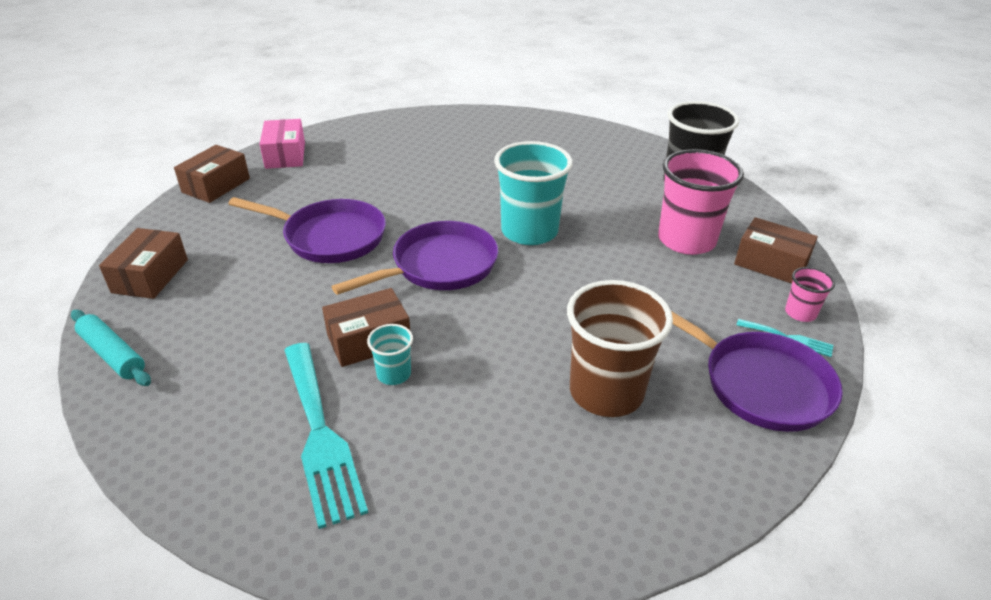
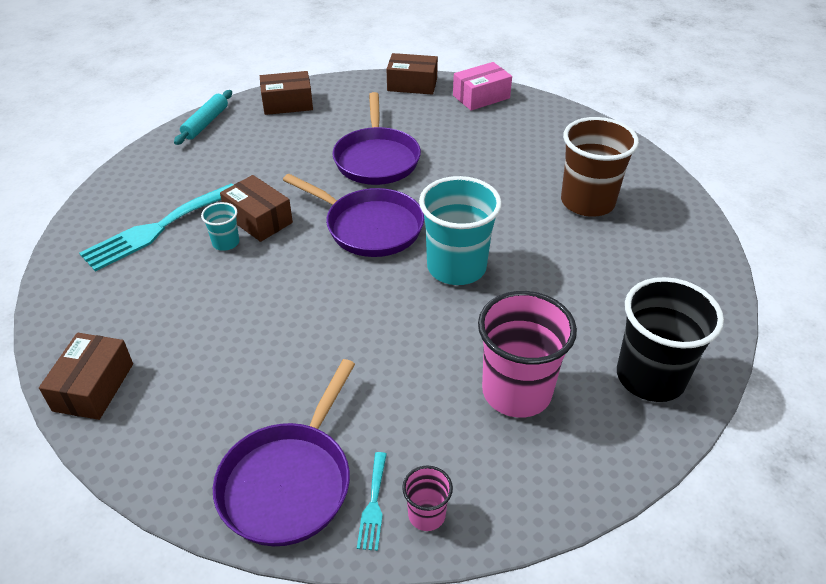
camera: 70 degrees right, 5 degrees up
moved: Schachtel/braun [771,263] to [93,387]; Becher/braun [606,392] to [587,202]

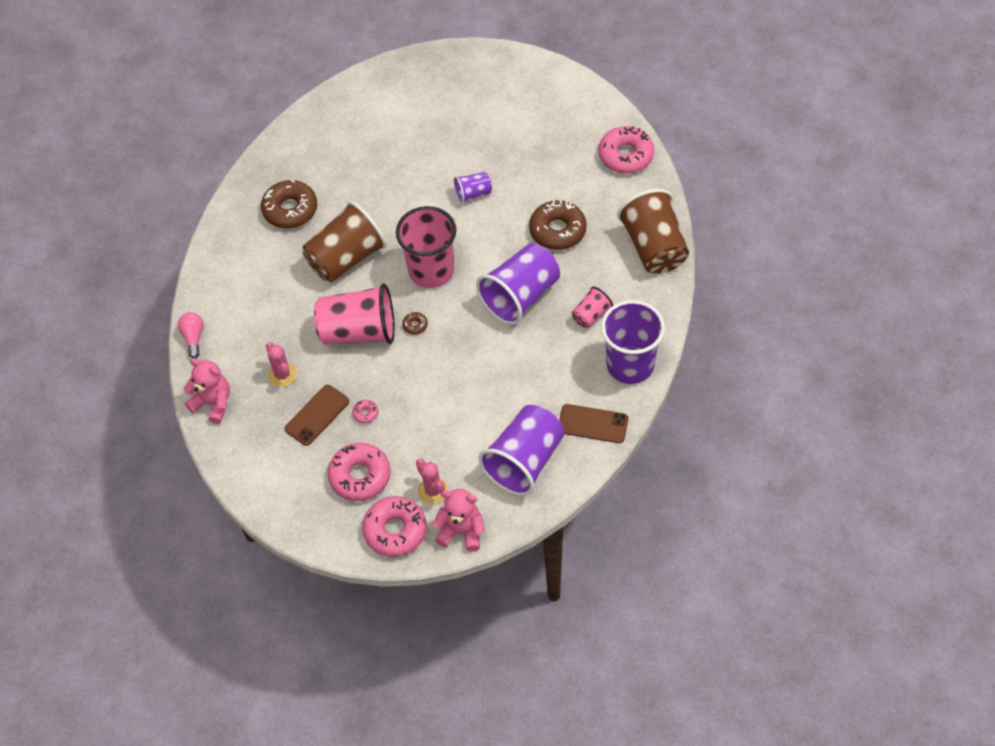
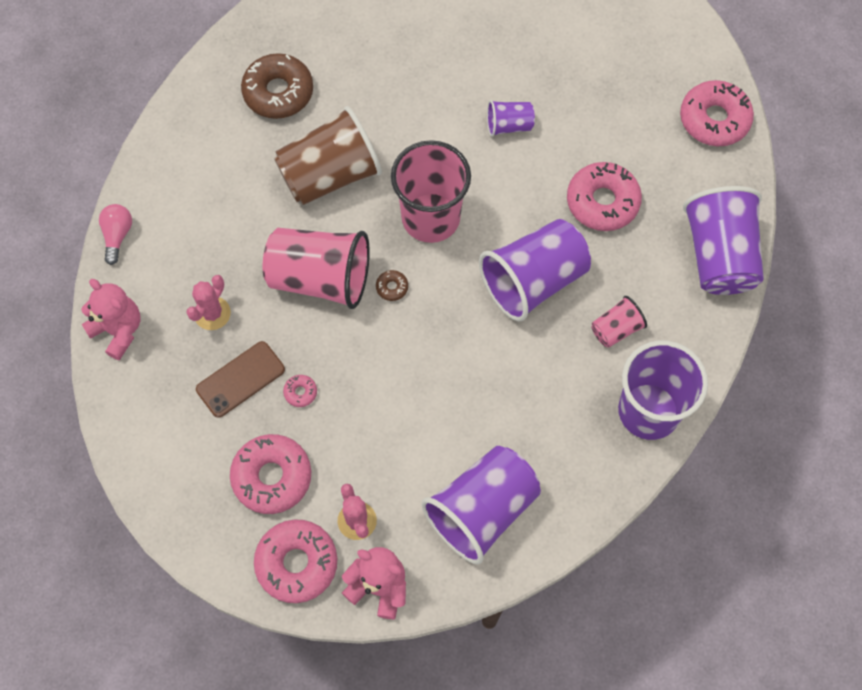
camera: 10 degrees right, 10 degrees up
removed: Handy/braun [593,424]
recoloured: Becher/braun [654,247] to Becher/lila [719,255]; Donut/braun [557,230] to Donut/rosa [602,202]
turned: Kaktus/rosa [282,375] = [212,313] 45 degrees clockwise

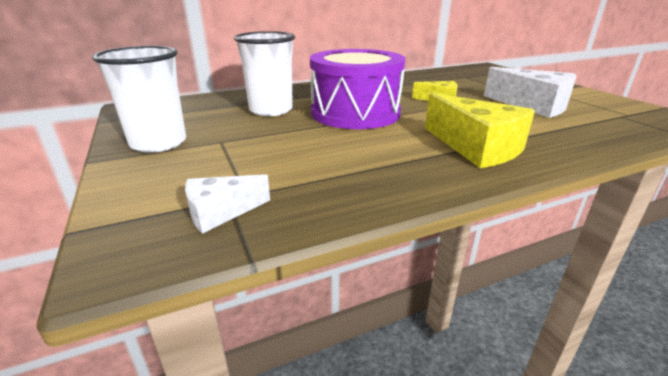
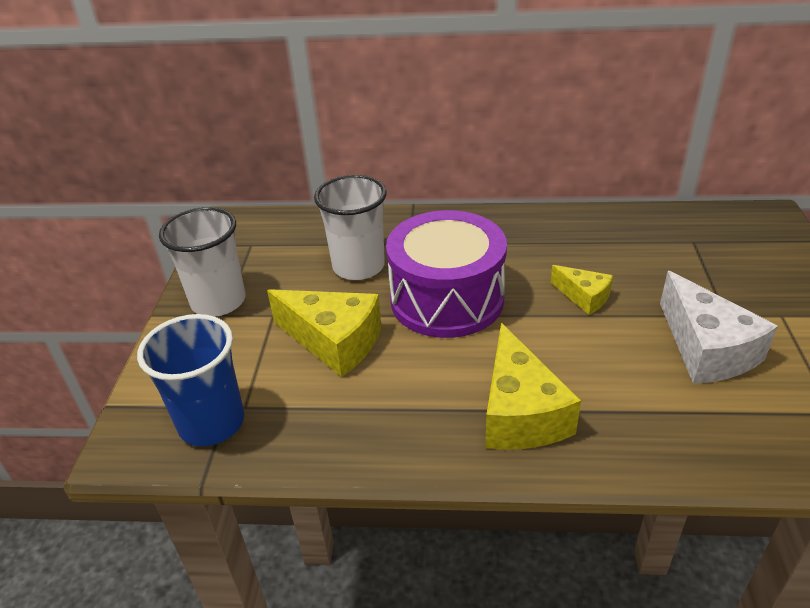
camera: 30 degrees right, 10 degrees up
added: Käse/gelb [334,341]
replaced: Käse/weiß [220,212] to Becher/blau [211,423]

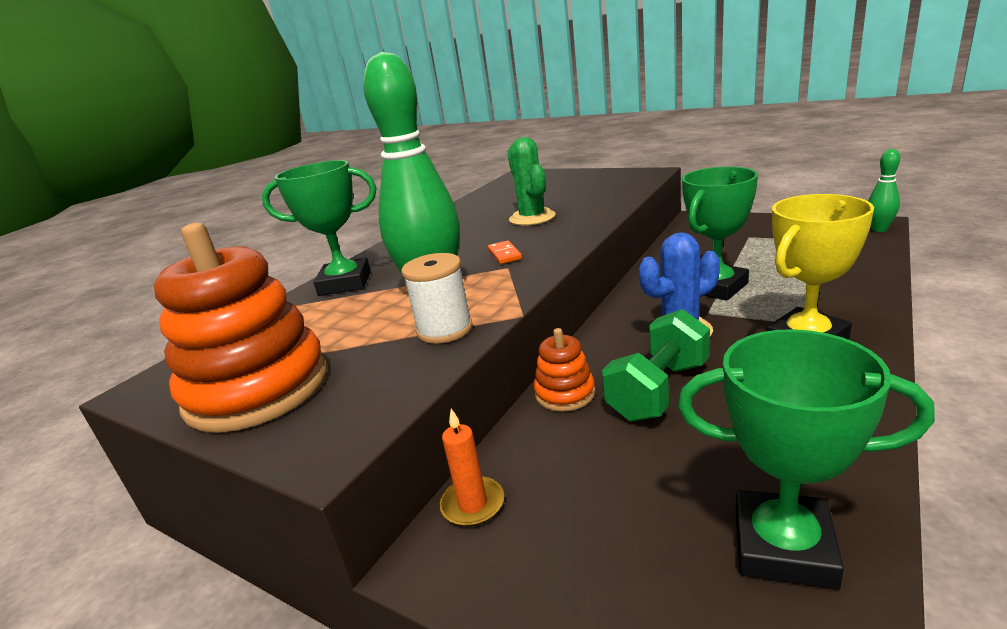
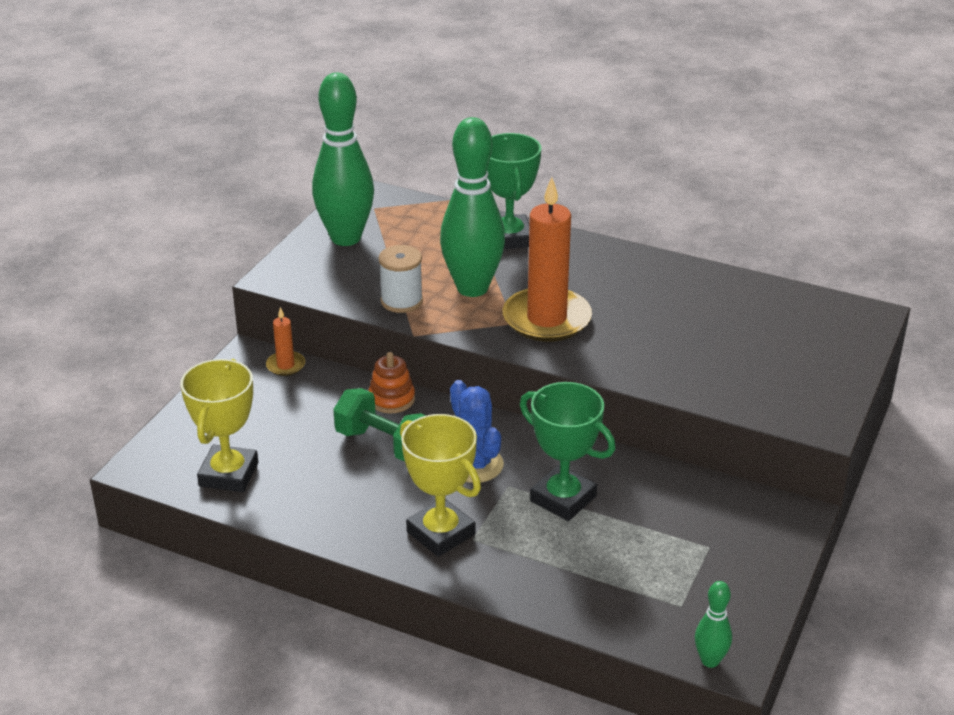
camera: 80 degrees right, 10 degrees up
removed: Kaktus/grün [532,218]
replaced: Stapelspielzeug/orange [258,389] to Bowlingkegel/grün [346,238]; Dominostein/orange [504,254] to Kerze/orange [546,319]
recoloured: Pokal/grün [783,546] to Pokal/gelb [228,474]

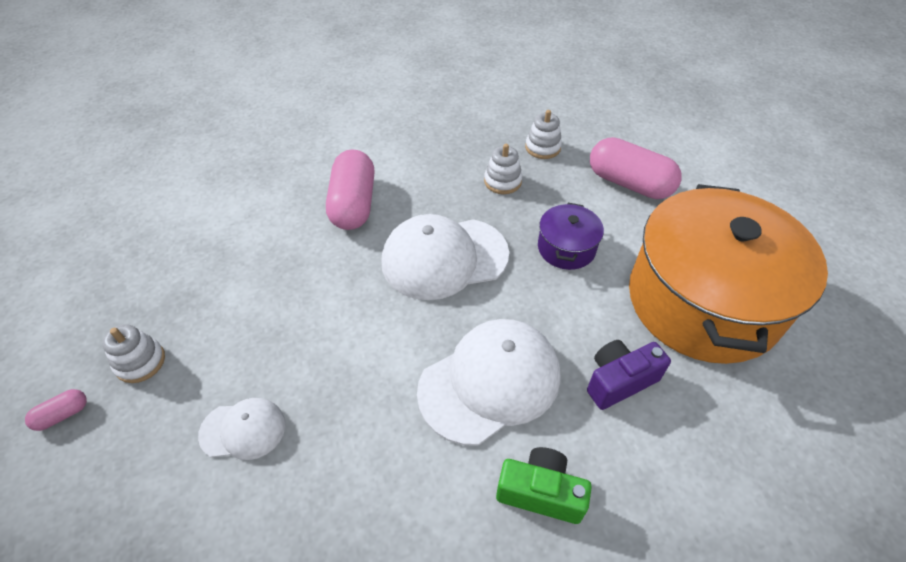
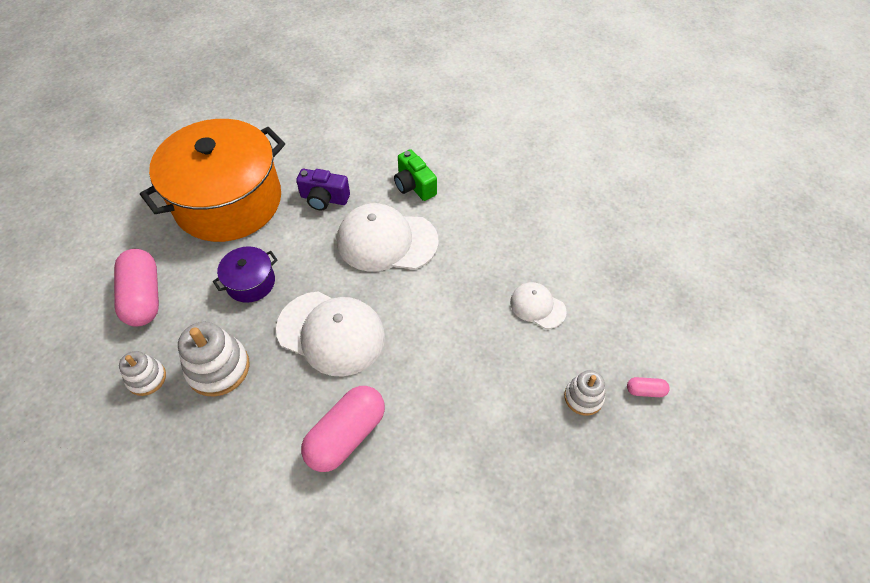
camera: 140 degrees left, 5 degrees up
resized: Stapelspielzeug/weiß [502,181] = [218,368] x1.64

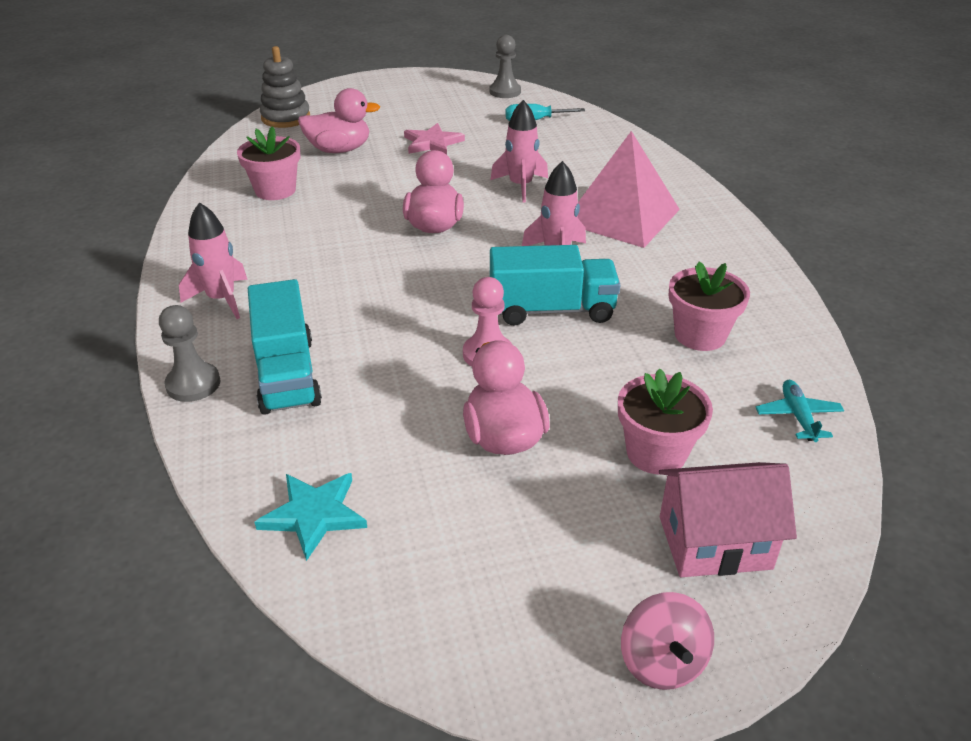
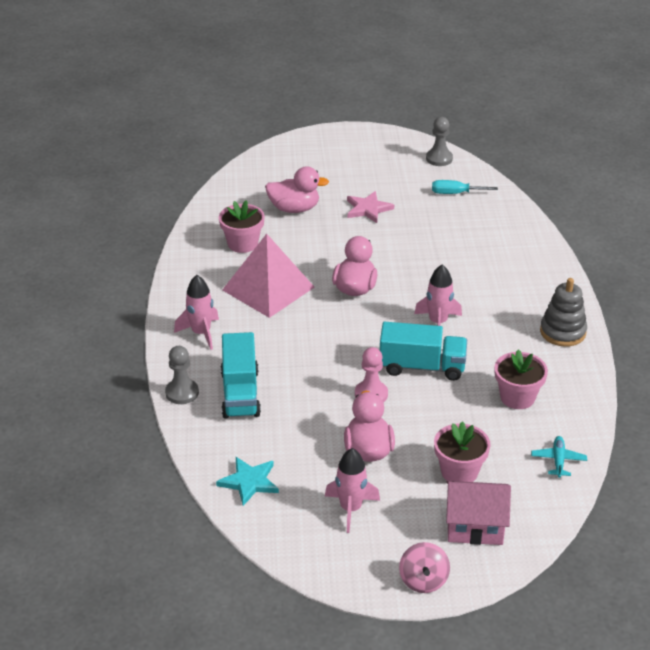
camera: 10 degrees right, 0 degrees up
moved: Stapelspielzeug/grau [286,118] to [563,332]; Rakete/rosa [520,186] to [351,509]; Pyramide/rosa [621,216] to [268,288]

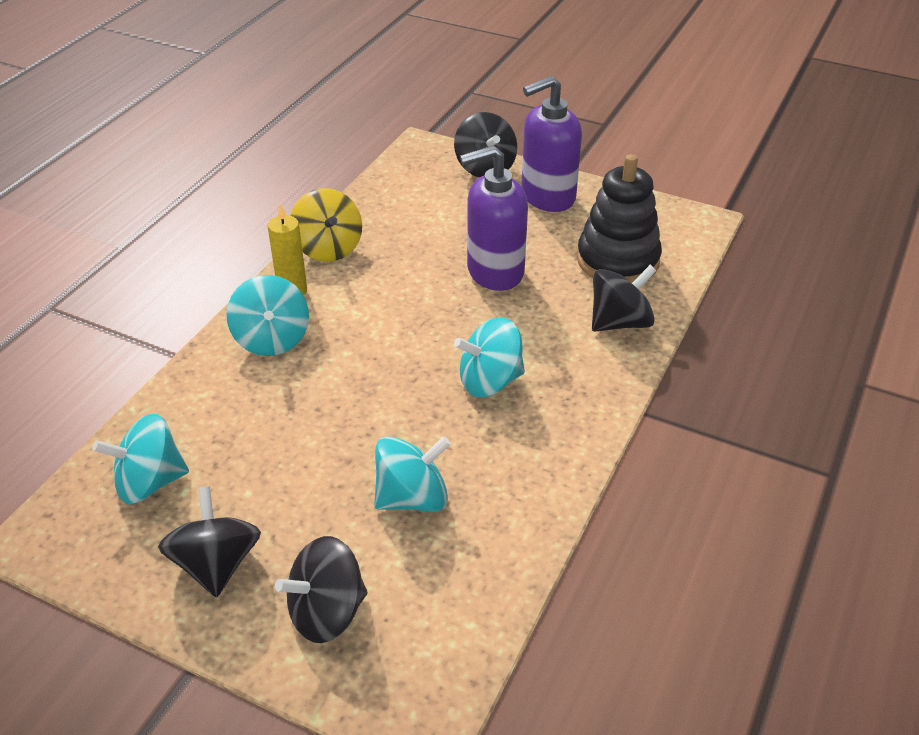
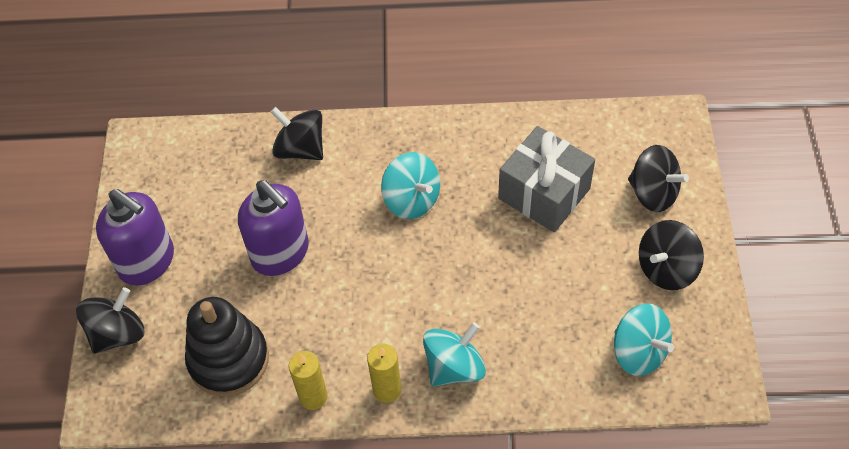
camera: 115 degrees left, 15 degrees up
moved: Stapelspielzeug/schwarz [617,260] to [228,360]
replaced: Kreisel/gelb [328,248] to Kerze/gelb [313,397]; Kreisel/türkis [412,498] to Geschenk/grau [544,193]

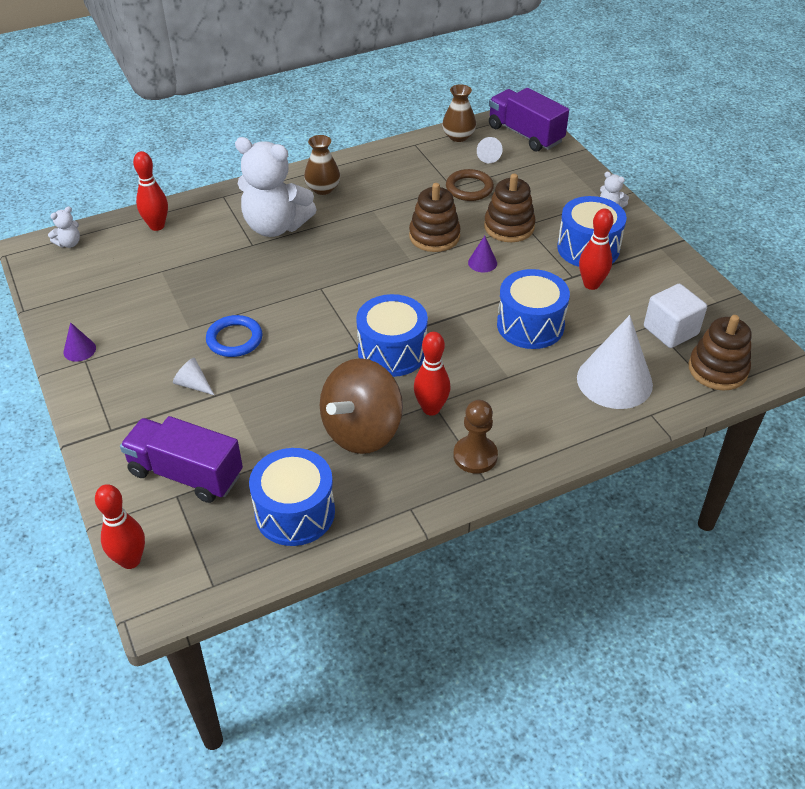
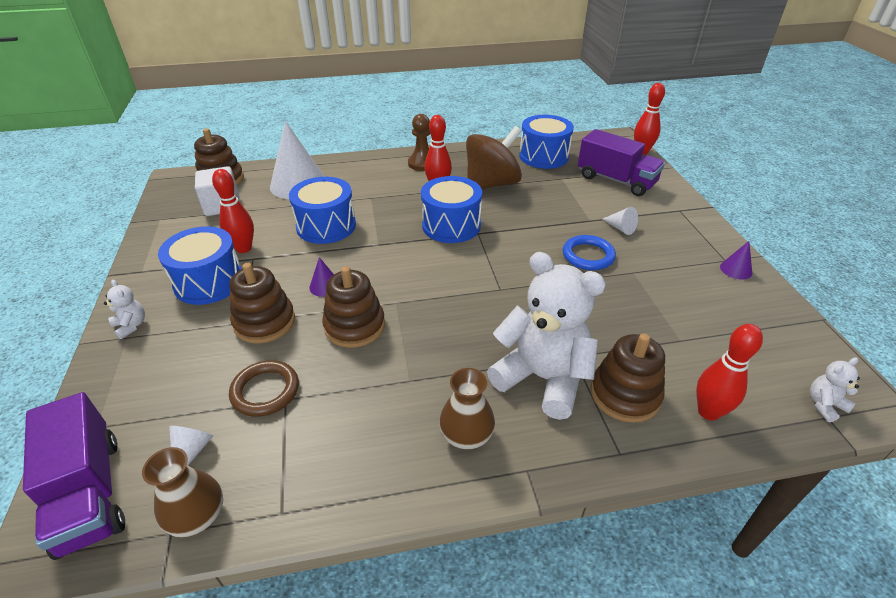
camera: 165 degrees left, 5 degrees down
added: Stapelspielzeug/braun [625,394]

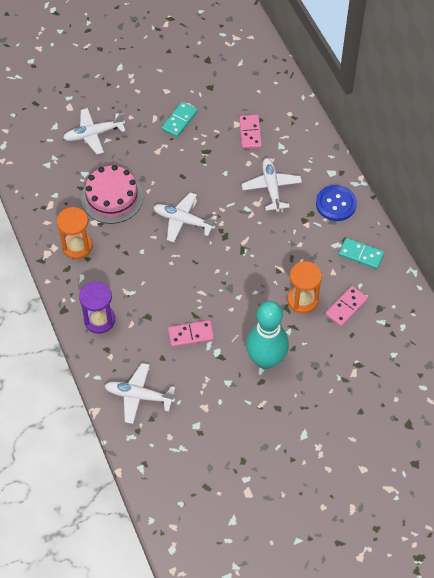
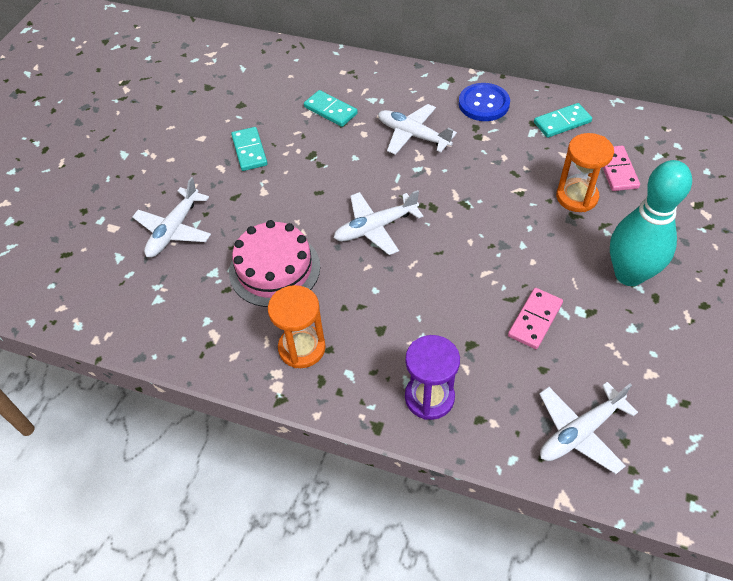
camera: 45 degrees left, 5 degrees down
recoloured: Dominostein/rosa [250,133] to Dominostein/türkis [330,110]

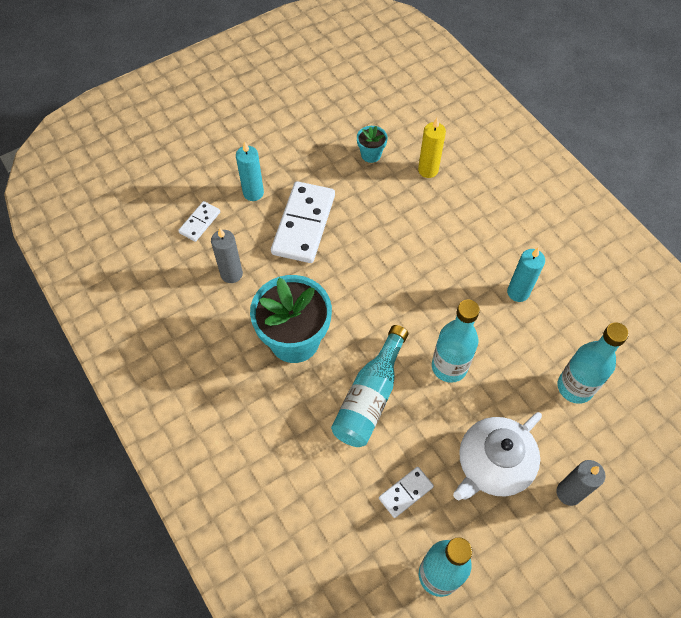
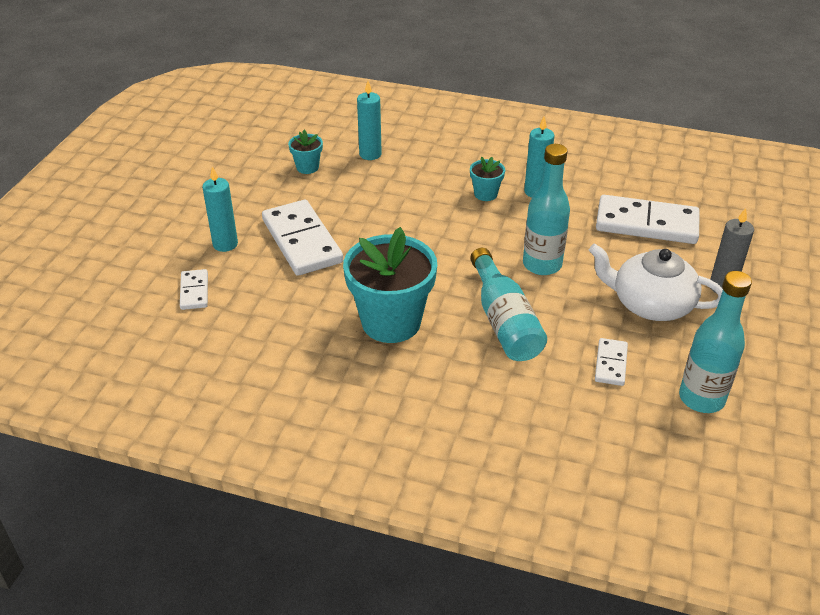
camera: 40 degrees left, 20 degrees down
removed: Kerze/grau [231,274]
added: Blumentopf/türkis [485,194]
replaced: Flasche/türkis [575,387] to Dominostein/weiß [646,224]
recoloured: Kerze/gelb [428,170] to Kerze/türkis [370,154]
turned: Teekanne/weiß [493,464] = [650,304] 105 degrees clockwise

